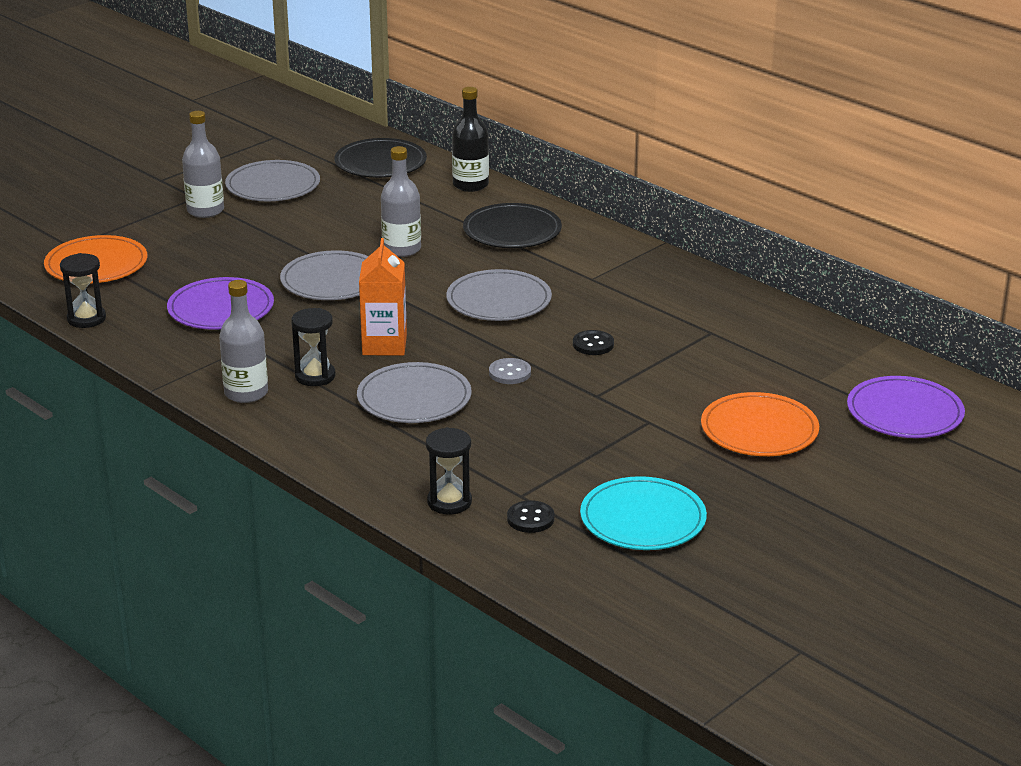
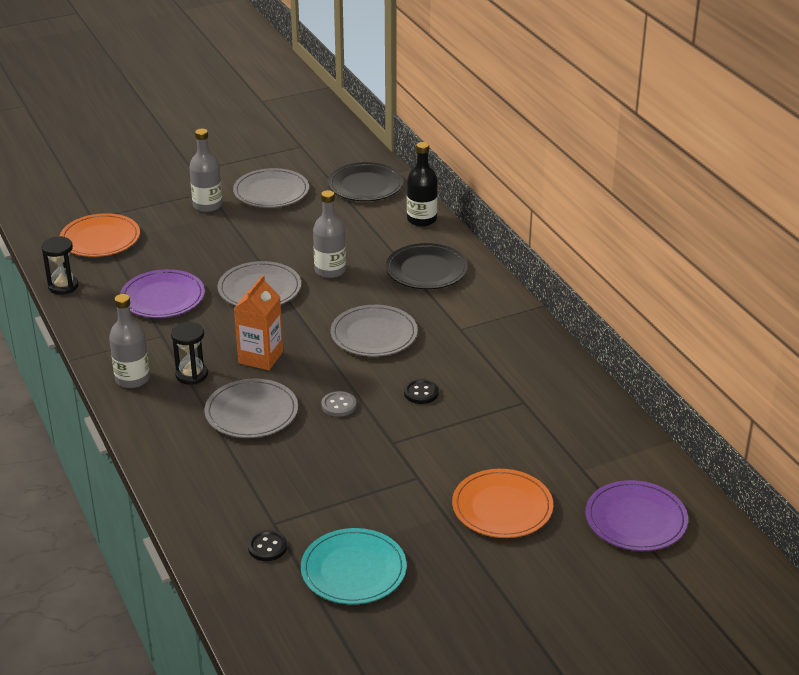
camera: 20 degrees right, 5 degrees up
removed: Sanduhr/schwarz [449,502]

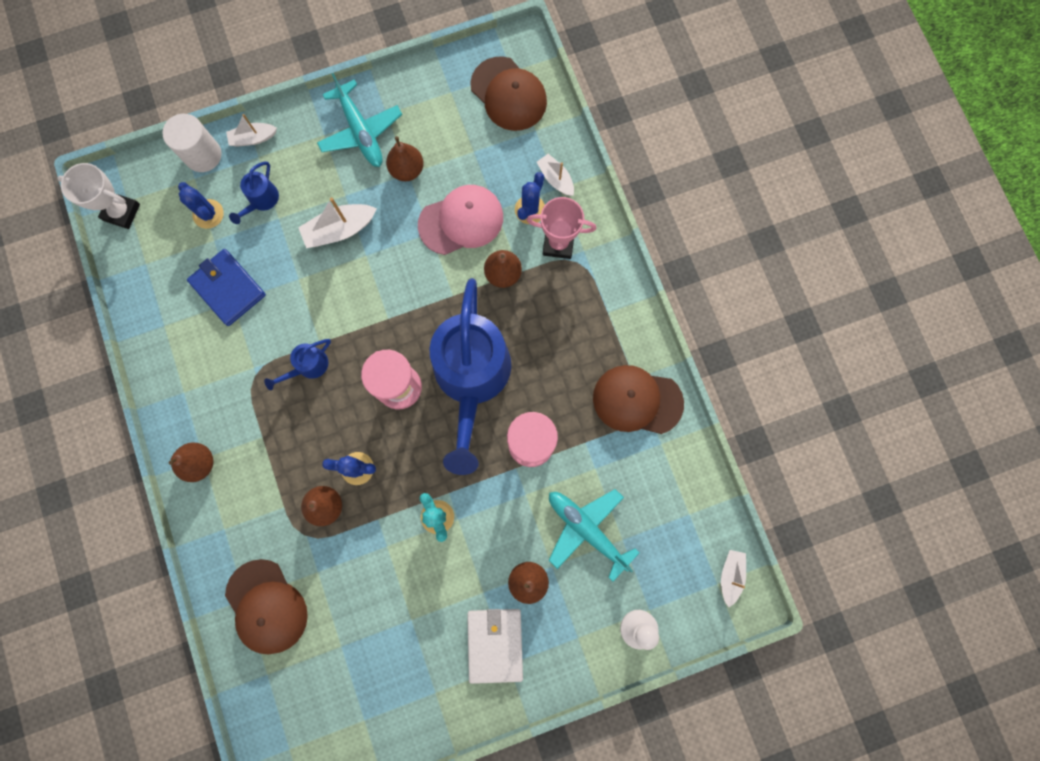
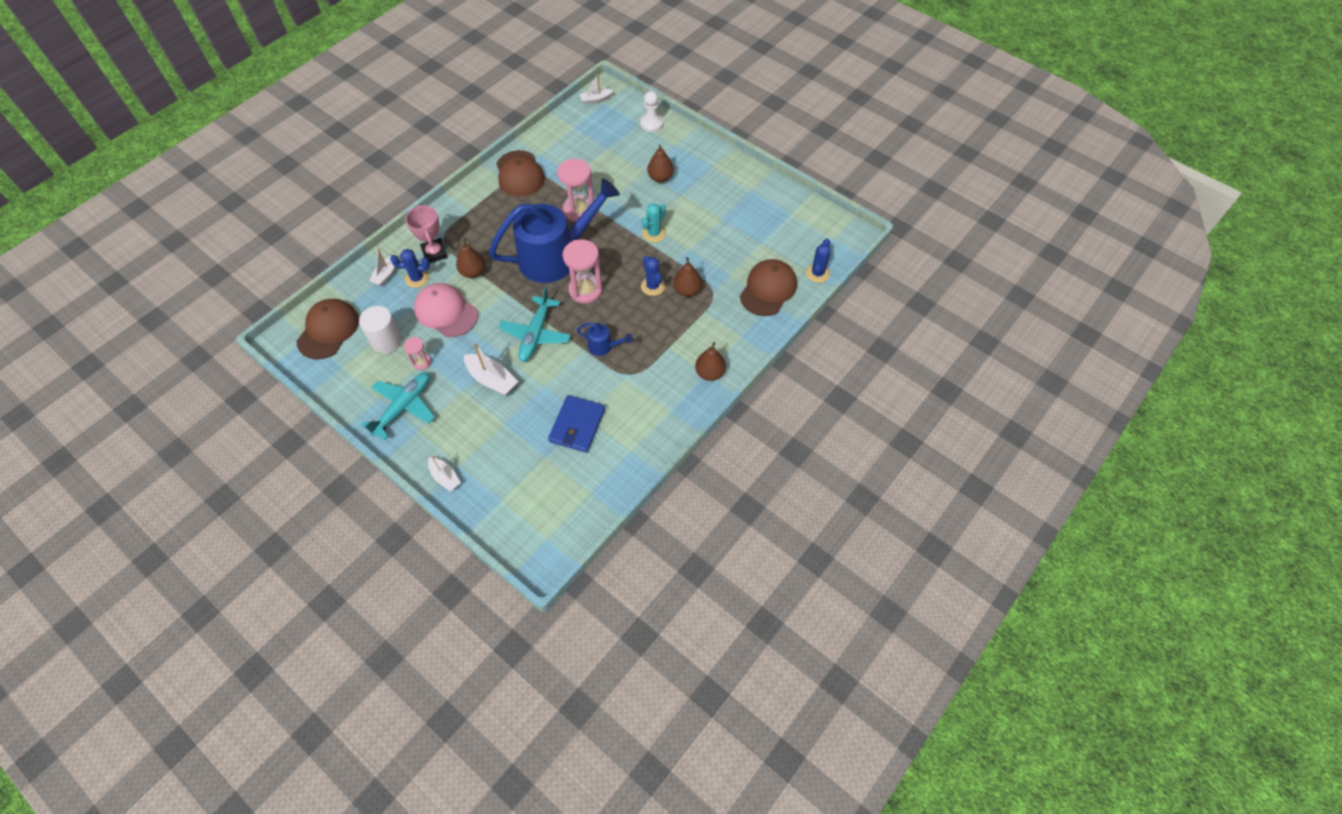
camera: 120 degrees left, 20 degrees down
removed: Gießkanne/blau [261,201]; Pokal/weiß [121,212]; Geldbörse/weiß [495,644]
moved: Vollzylinder/weiß [203,155] to [387,341]; Kaktus/blau [208,214] to [817,273]; Flugzeug/türkis [587,530] to [536,334]
replaced: Birne/braun [407,170] to Sanduhr/rosa [422,362]

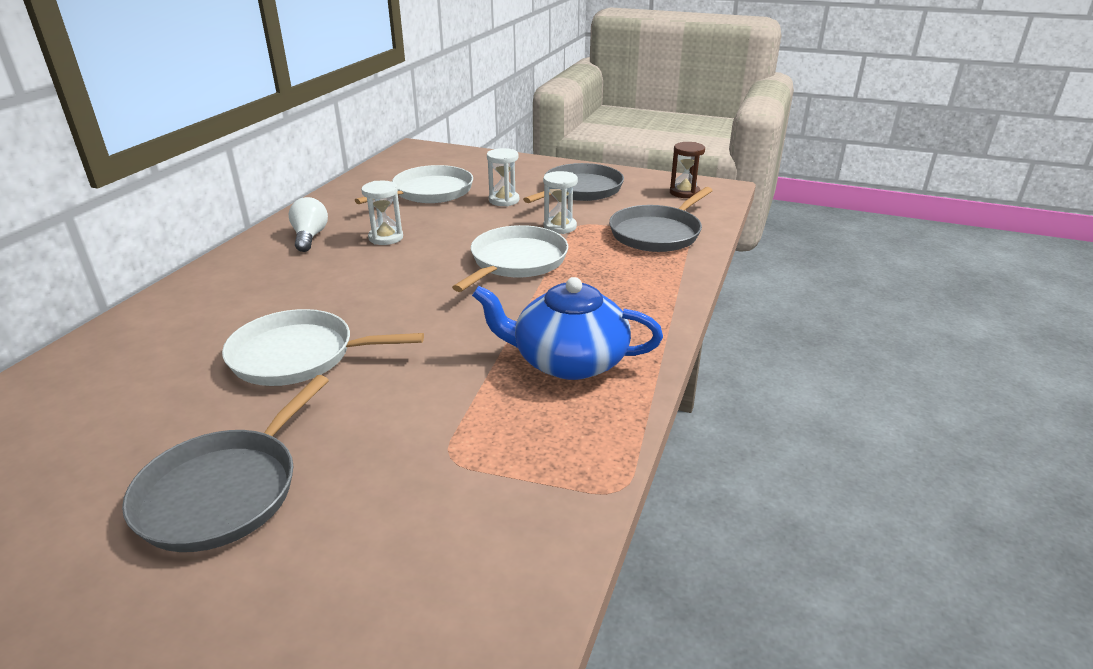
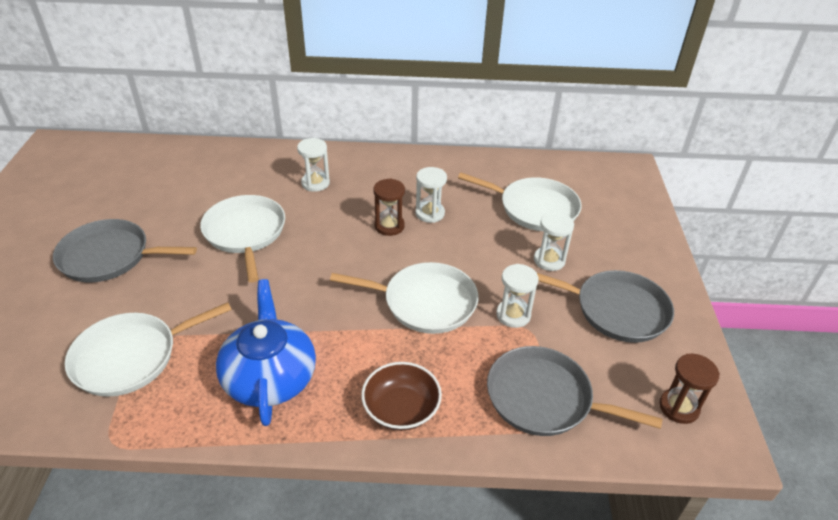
camera: 70 degrees right, 10 degrees up
removed: Glühbirne/weiß [310,237]
added: Sanduhr/weiß [315,183]; Sanduhr/braun [389,226]; Pfanne/weiß [131,357]; Schüssel/braun [401,409]

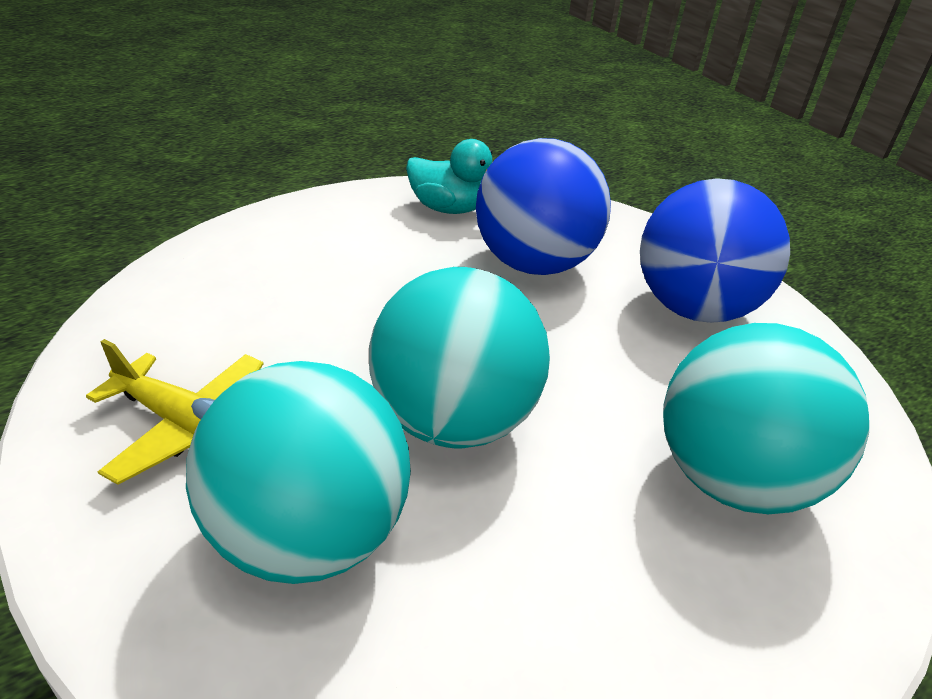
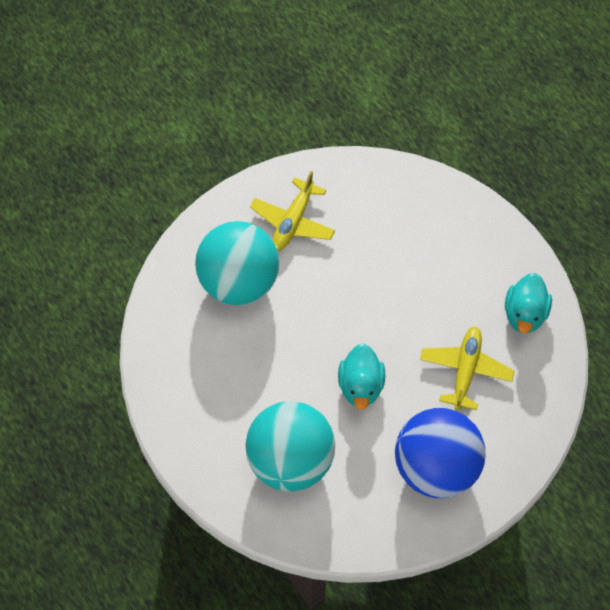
camera: 90 degrees right, 25 degrees up
removed: Ball/türkis [453,421]
added: Ente/türkis [360,386]
replaced: Ball/blau [534,264] to Flugzeug/gelb [465,370]

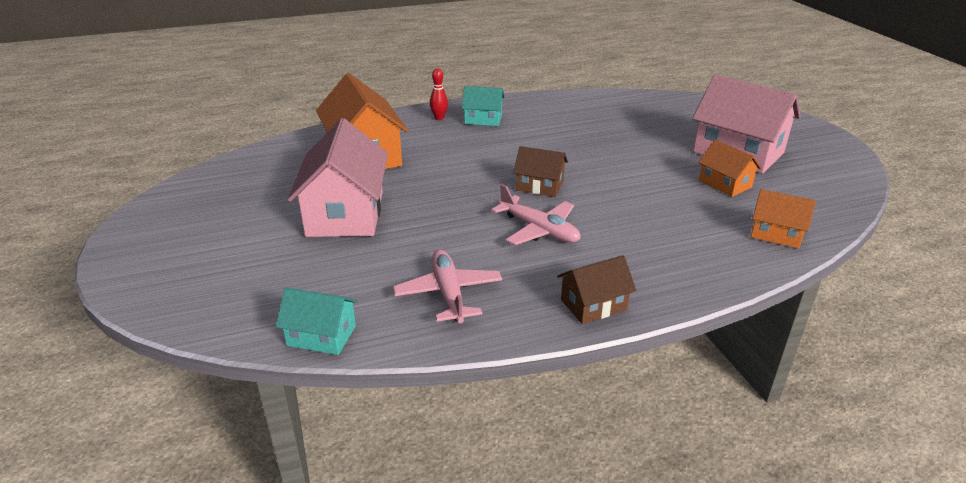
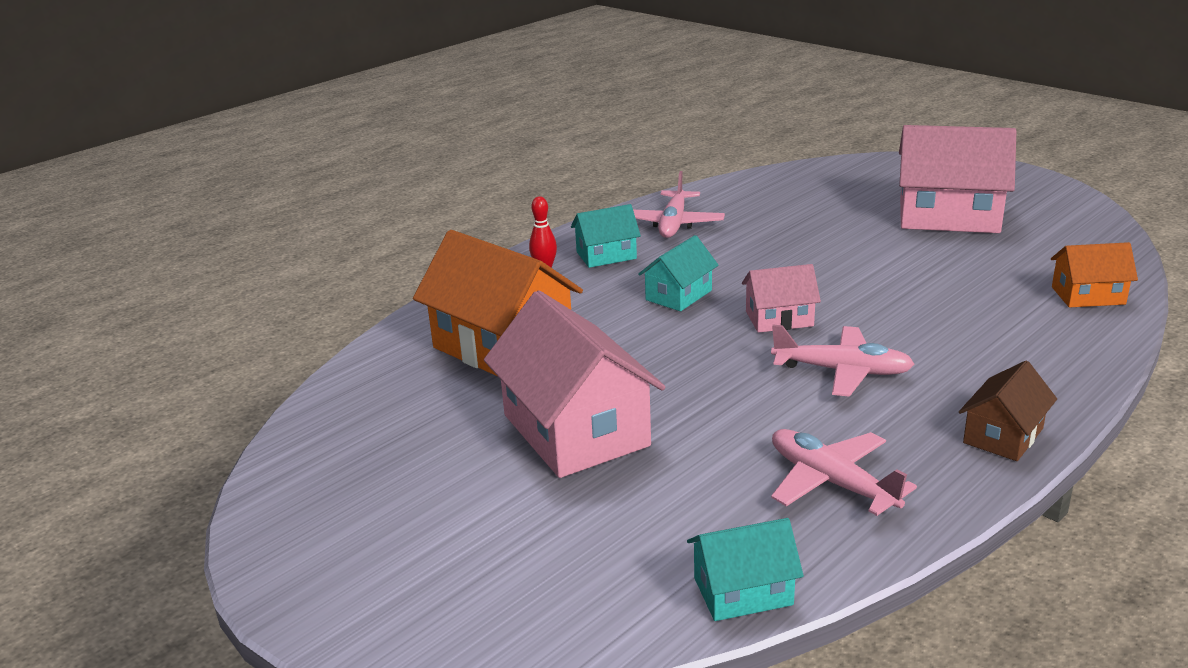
camera: 25 degrees left, 5 degrees down
removed: Haus/orange [725,184]
added: Flugzeug/rosa [673,224]; Haus/türkis [678,295]
recoloured: Haus/braun [540,186] to Haus/rosa [779,319]

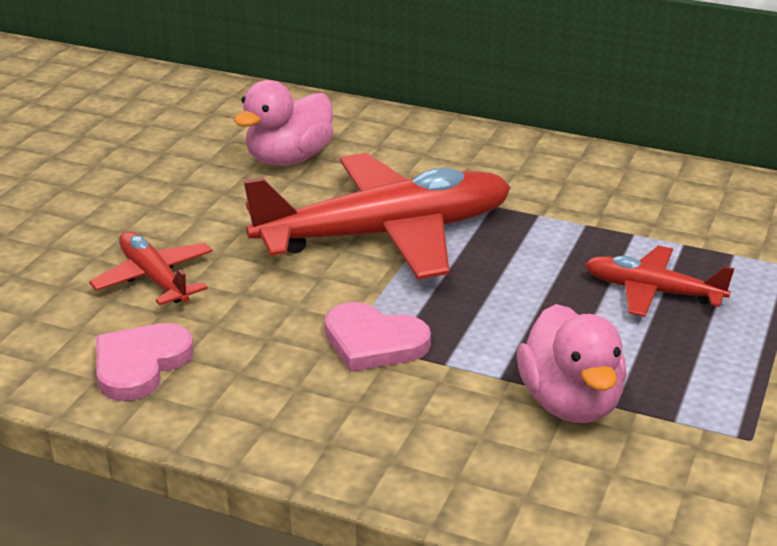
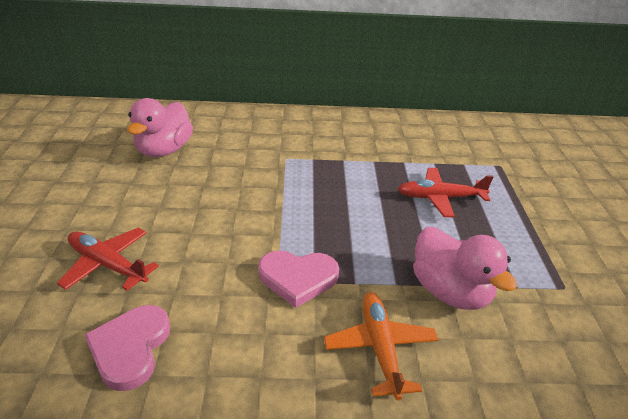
camera: 25 degrees left, 5 degrees up
removed: Flugzeug/rot [385,235]
added: Flugzeug/orange [380,348]

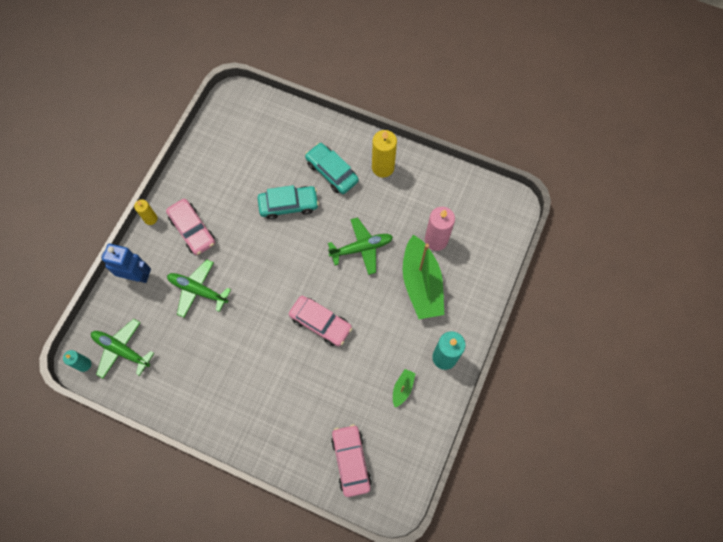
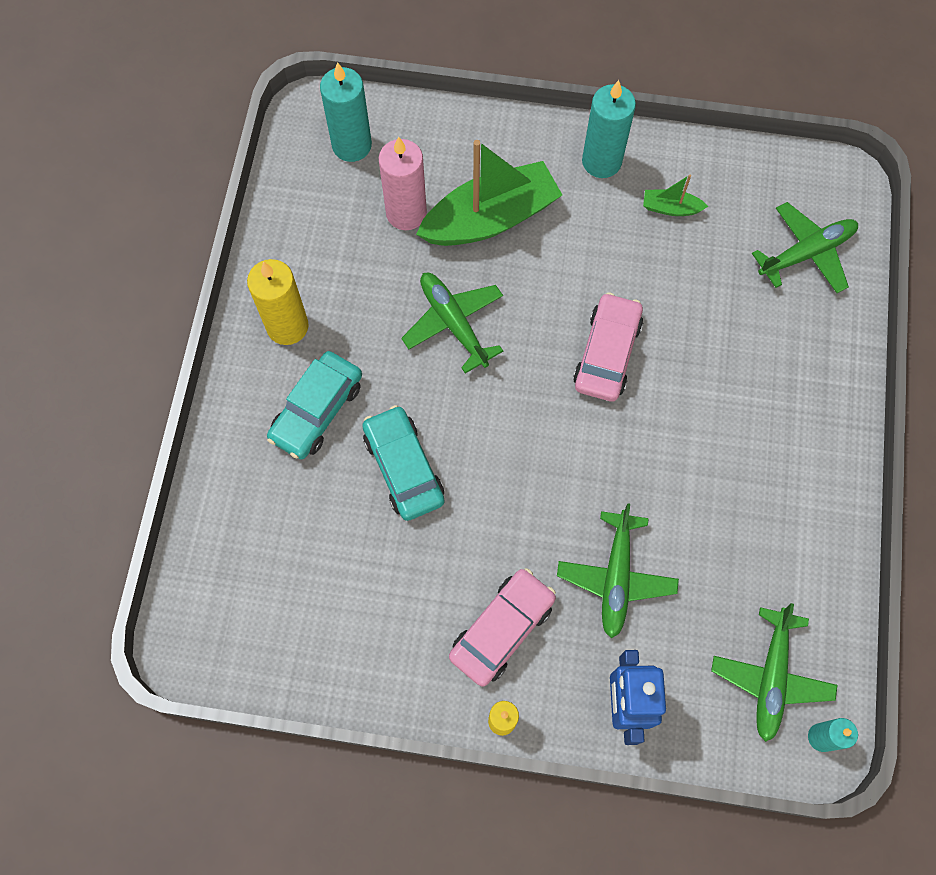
camera: 105 degrees left, 0 degrees up
added: Kerze/türkis [352,145]
replaced: Auto/rosa [351,461] to Flugzeug/grün [806,253]

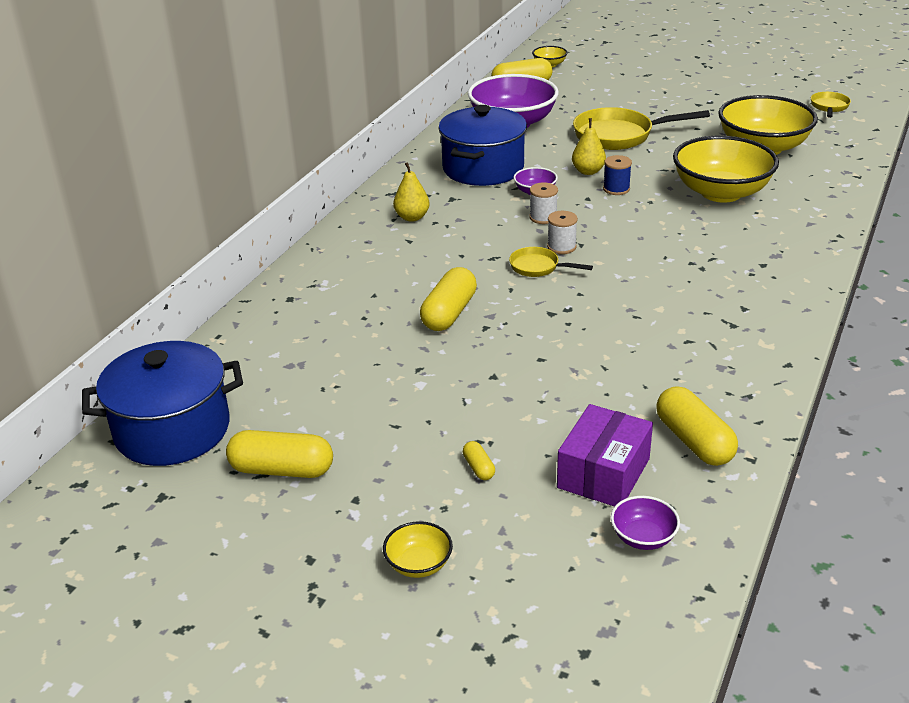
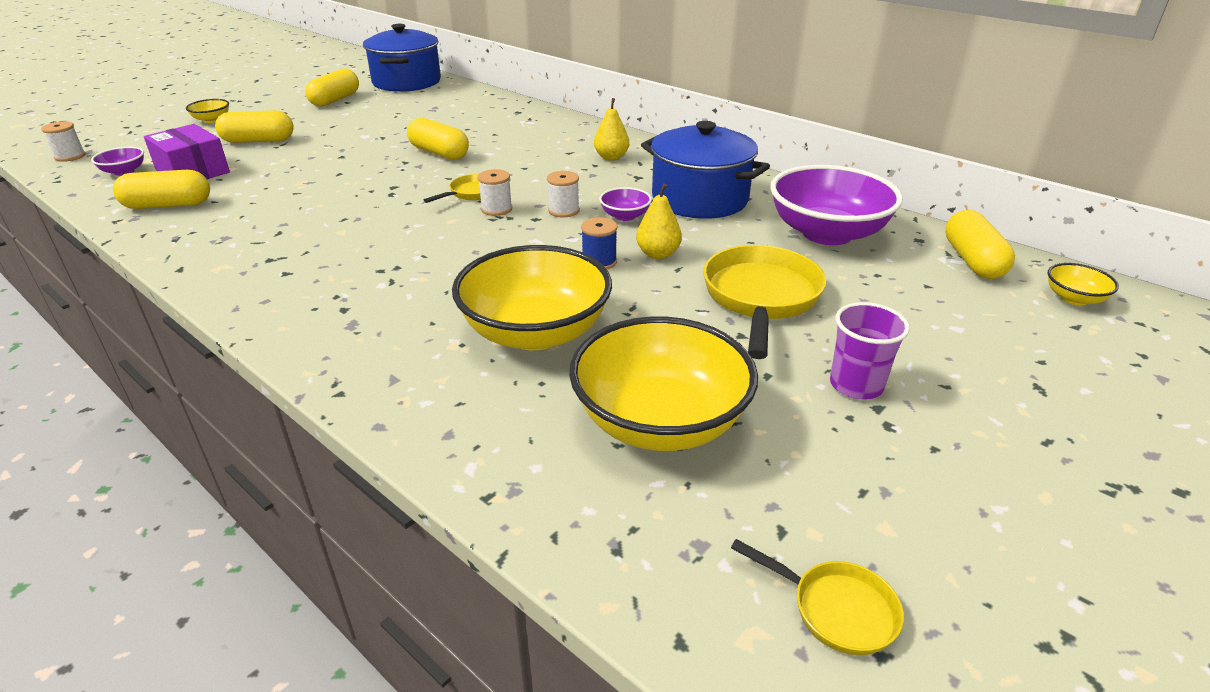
camera: 105 degrees right, 0 degrees up
added: Garnrolle/weiß [70,156]; Becher/lila [856,385]
resized: Kapsel/gelb [478,468] = [258,141] x2.11

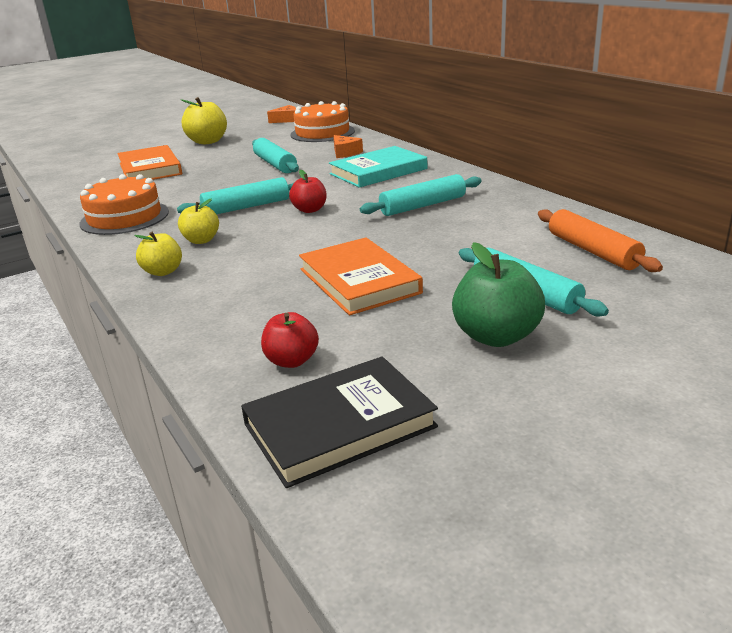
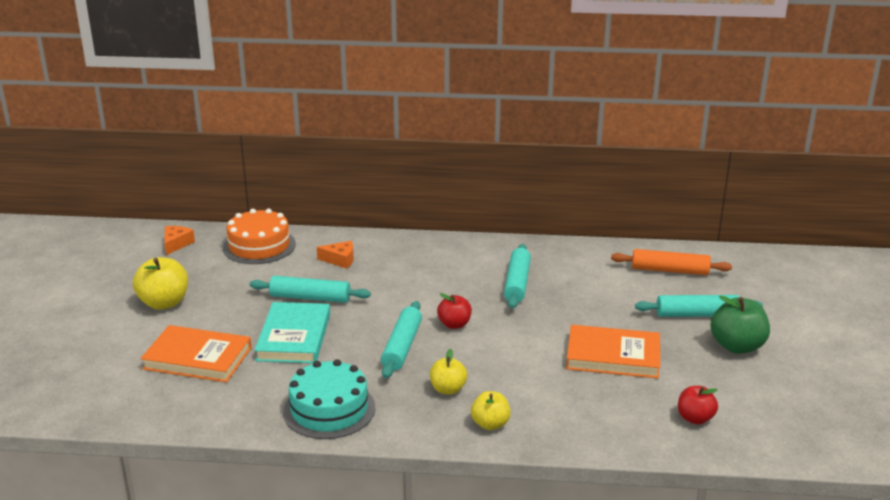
camera: 55 degrees left, 0 degrees up
removed: Buch/schwarz [339,425]
moved: Buch/türkis [378,171] to [294,337]
recoloured: Kuchen/orange [124,217] to Kuchen/türkis [329,409]

